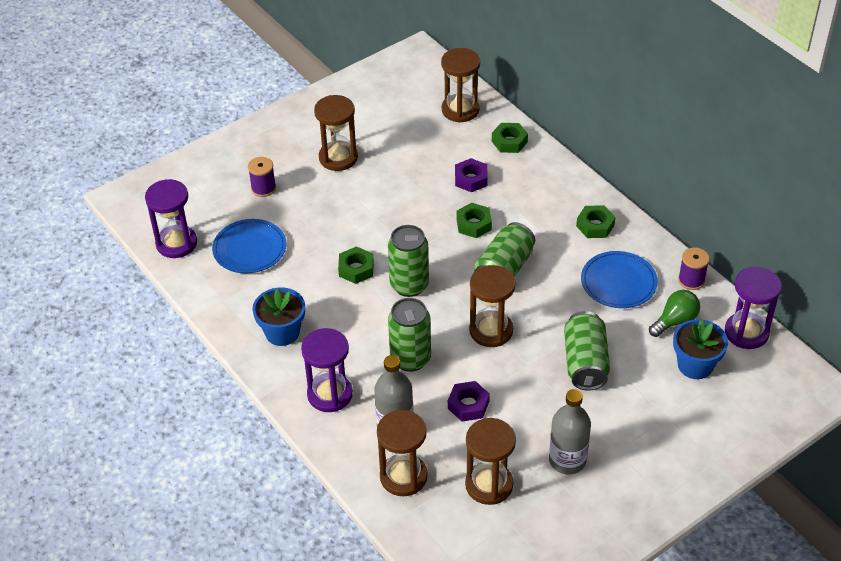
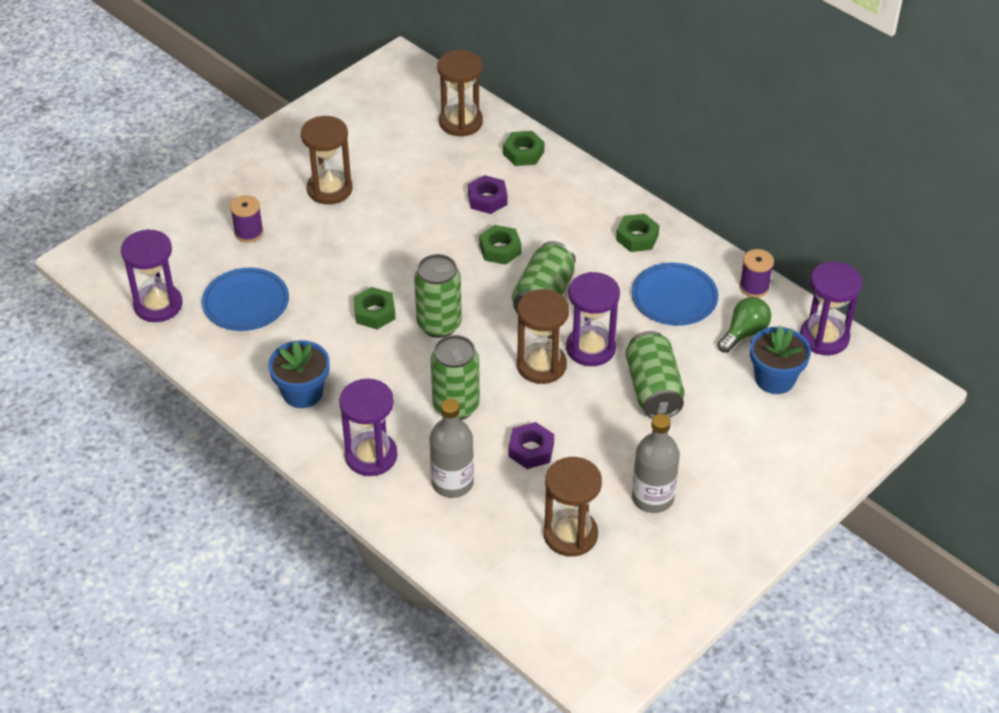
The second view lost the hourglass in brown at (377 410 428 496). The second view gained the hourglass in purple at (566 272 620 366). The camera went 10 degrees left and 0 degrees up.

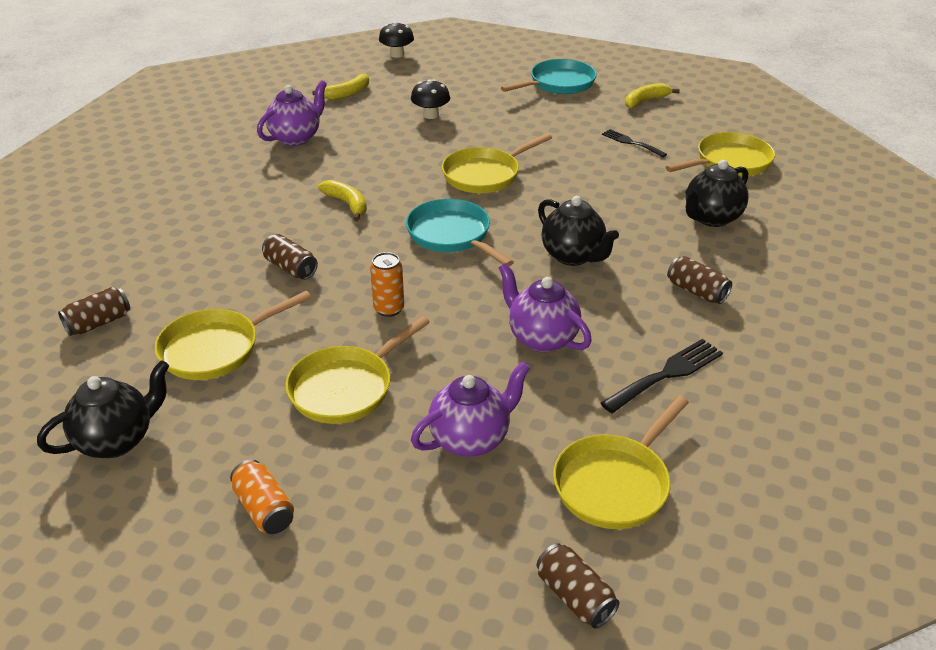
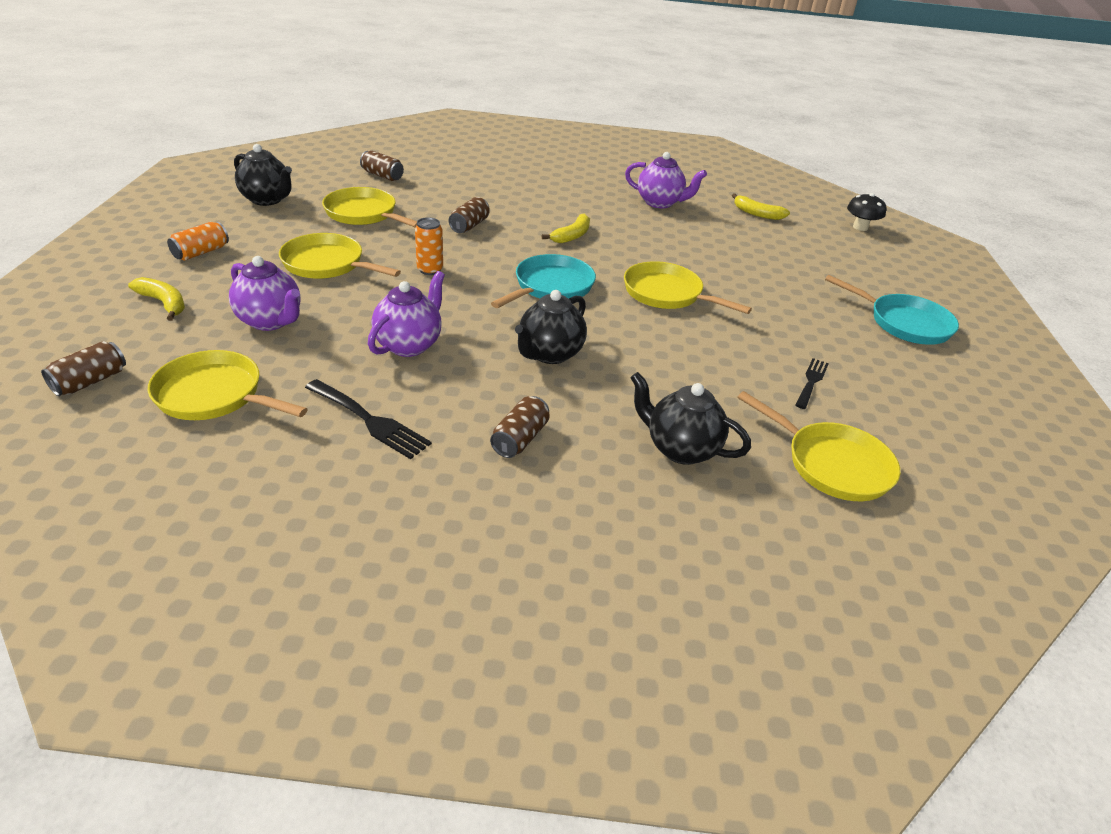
The second view lost the mushroom in black at (411 79 450 119). The banana in yellow ended up elsewhere, having gone from (625 83 680 108) to (128 277 185 321). The camera went 70 degrees right and 0 degrees up.

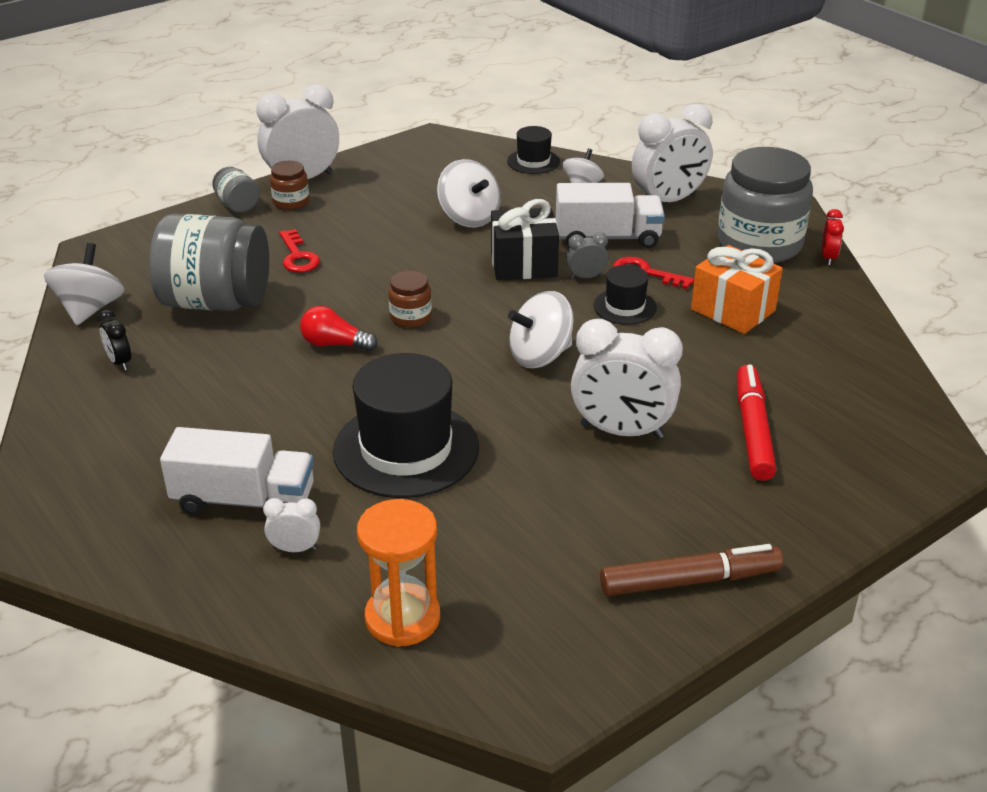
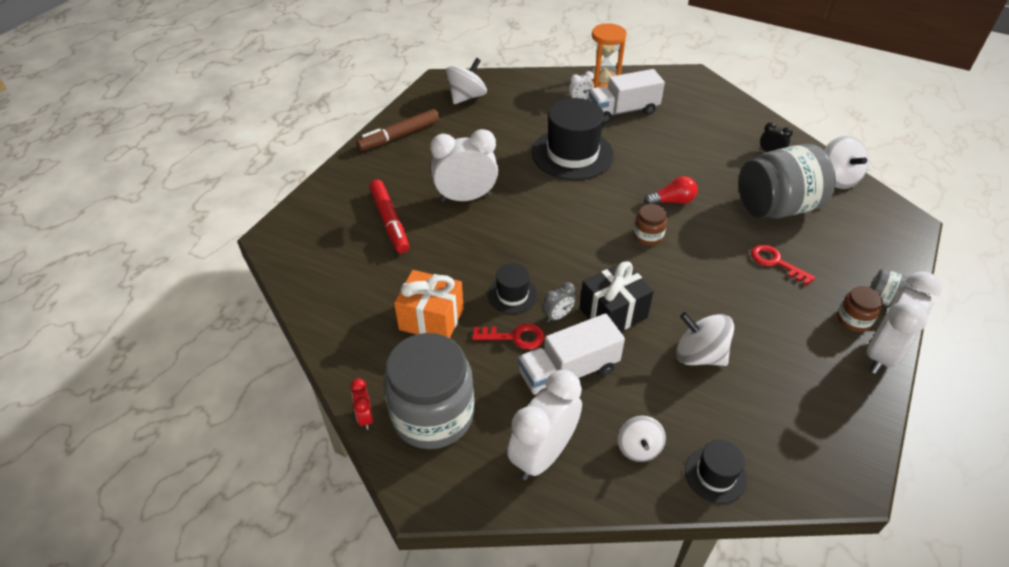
The hourglass in orange ended up elsewhere, having gone from (357 499 440 647) to (591 23 627 88). The spinning top in white ended up elsewhere, having gone from (508 291 574 368) to (446 58 487 104). The camera went 155 degrees right and 10 degrees up.

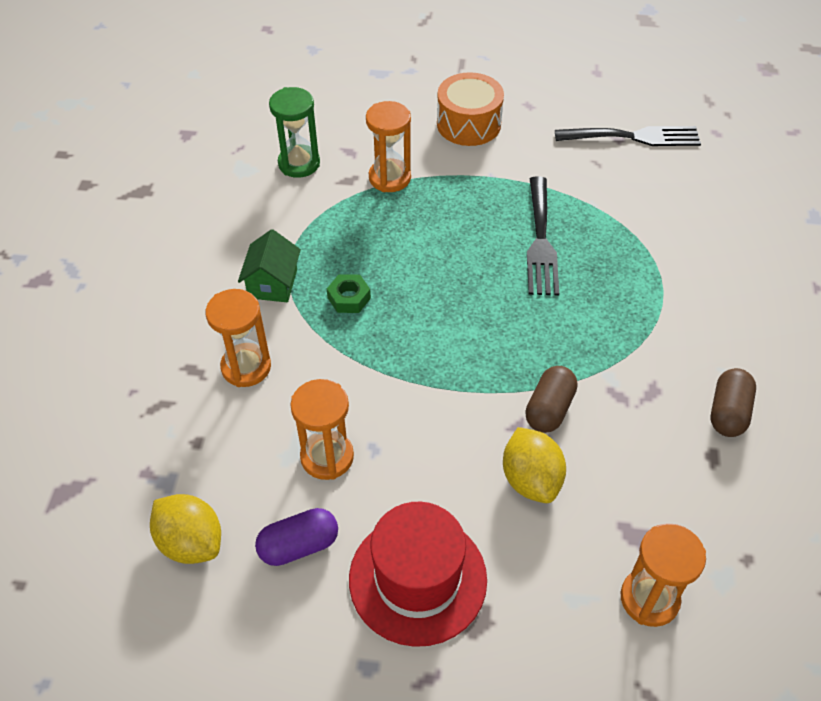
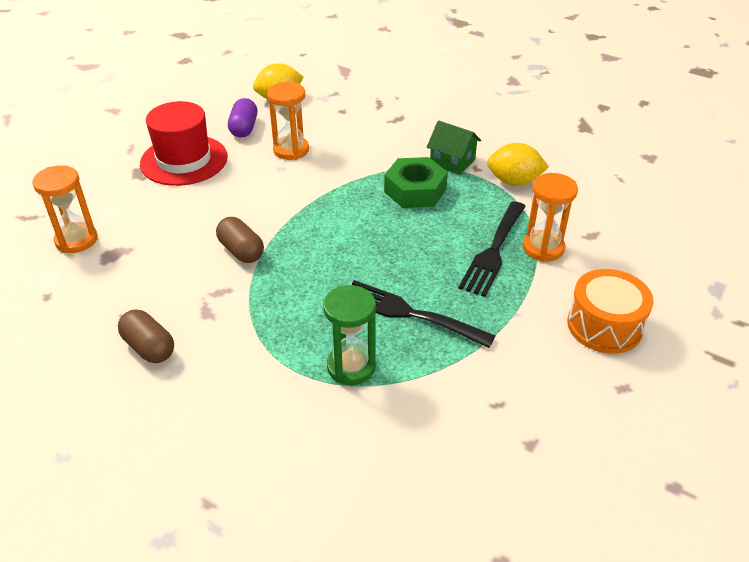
The second view lost the hourglass in orange at (205 289 271 387). The hourglass in green ended up elsewhere, having gone from (269 87 320 178) to (323 285 376 385). The size of the nut in green at (327 274 371 313) changed by a factor of 1.79. The lemon in yellow ended up elsewhere, having gone from (503 427 566 503) to (487 143 549 186). The fork in black ended up elsewhere, having gone from (555 126 701 146) to (458 201 526 297). The camera went 115 degrees right and 10 degrees down.

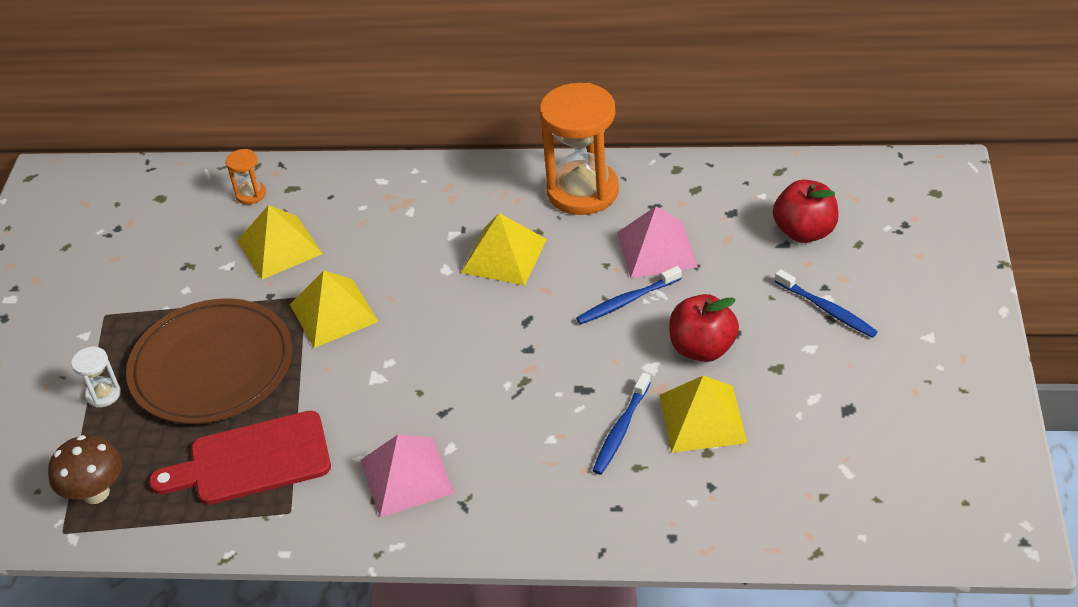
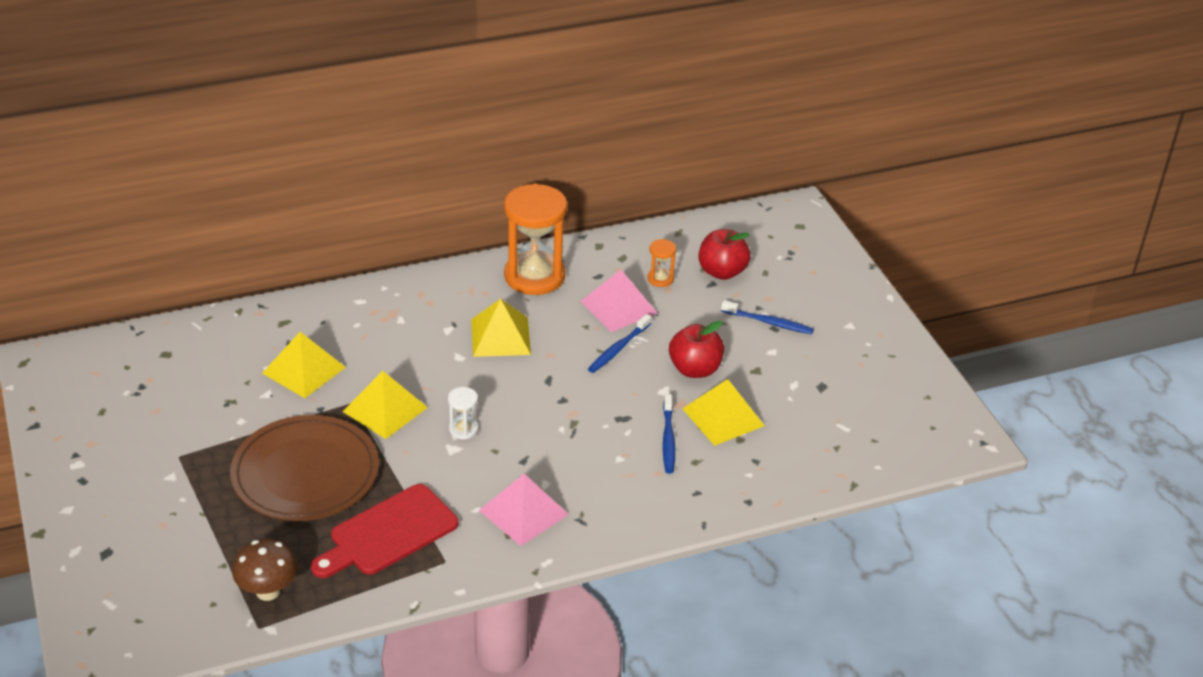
The hourglass in white ended up elsewhere, having gone from (71 347 121 408) to (448 387 478 440). The hourglass in orange ended up elsewhere, having gone from (226 149 266 204) to (648 239 676 287). The camera went 30 degrees left and 5 degrees down.

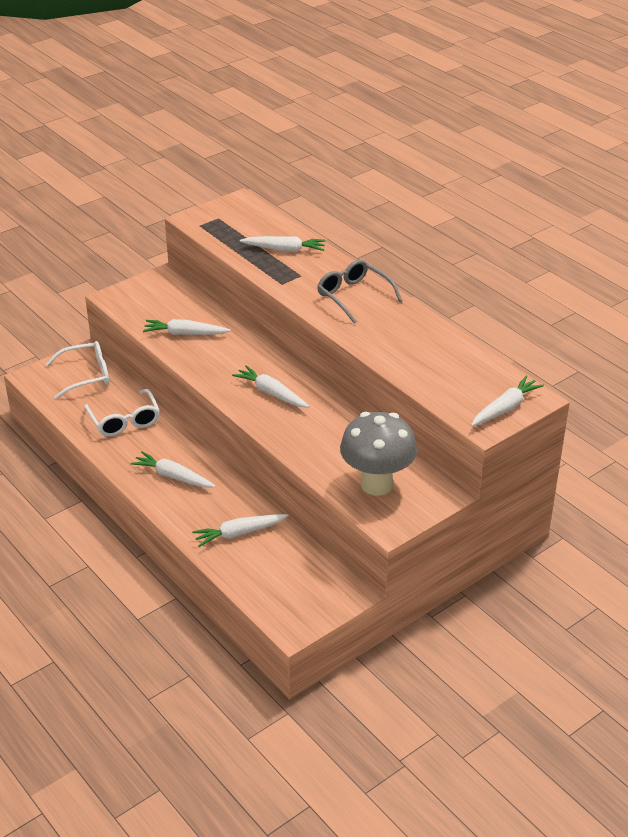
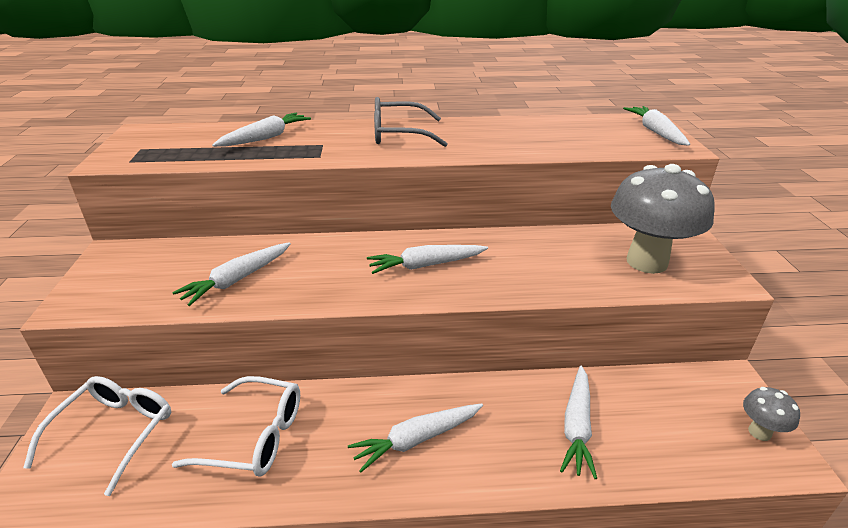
The second view gained the mushroom in grey at (743 387 800 441). The camera went 55 degrees left and 5 degrees down.

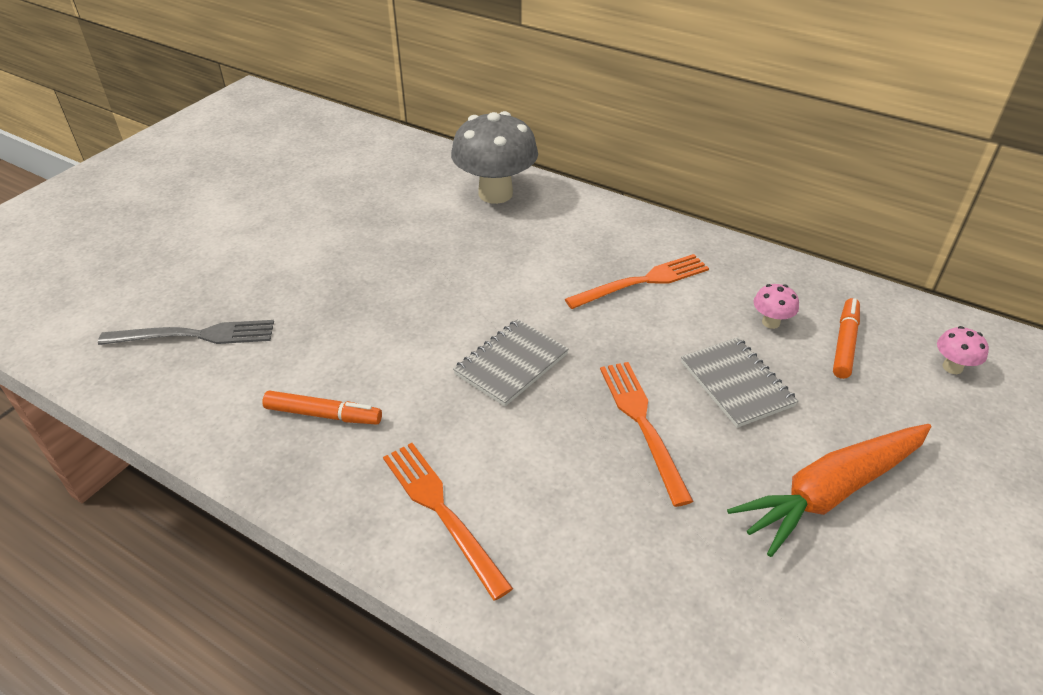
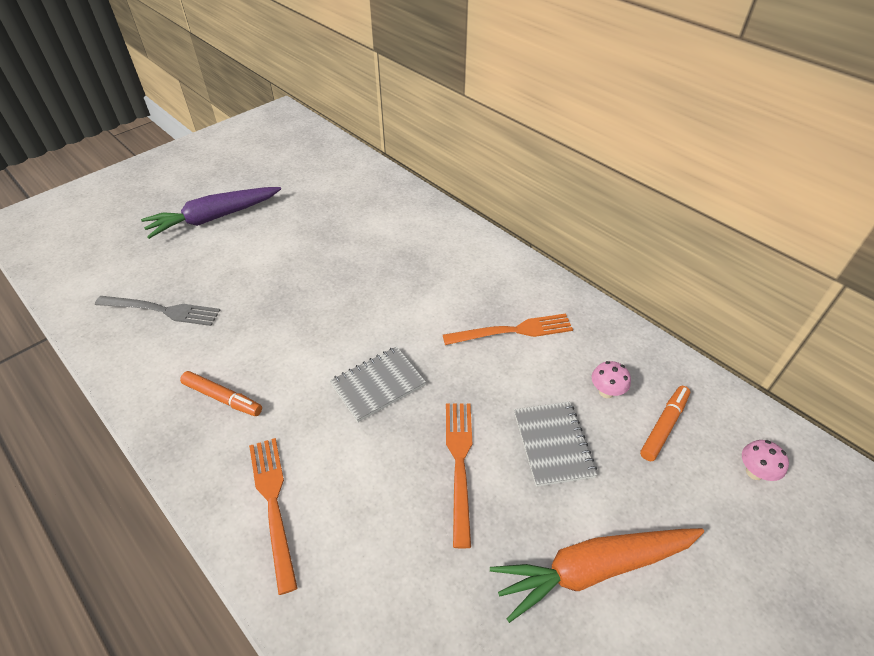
The second view lost the mushroom in grey at (451 111 538 204). The second view gained the carrot in purple at (141 187 281 239). The camera went 15 degrees right and 5 degrees up.

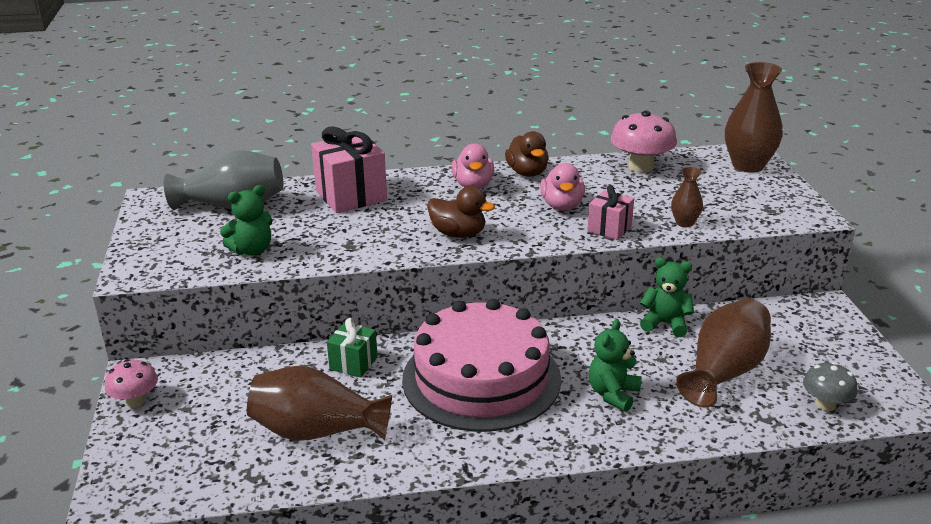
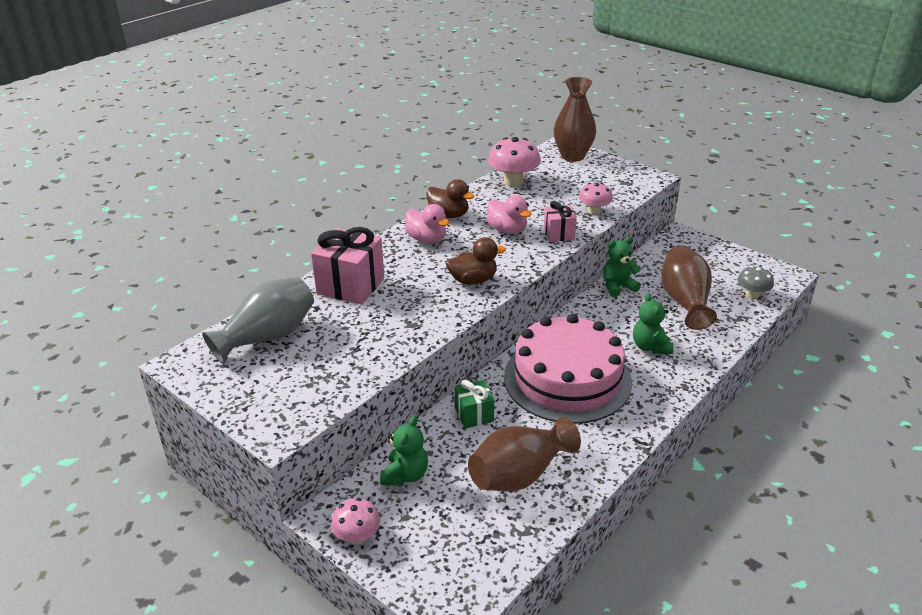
The teddy bear in green ended up elsewhere, having gone from (220 185 273 256) to (380 416 428 486). Where the vase in brown stood at (671 167 703 227), the mushroom in pink came to stand at (579 183 613 215). The camera went 40 degrees left and 5 degrees up.

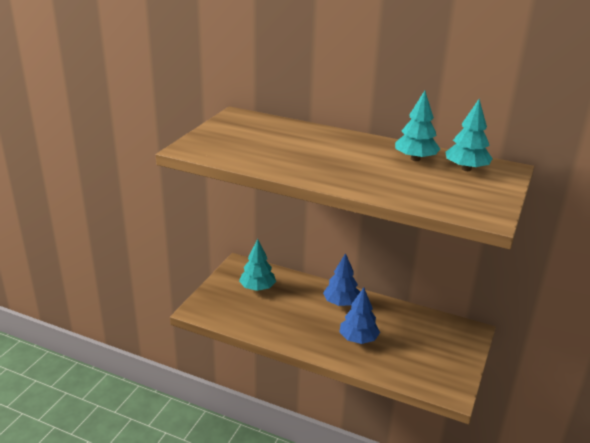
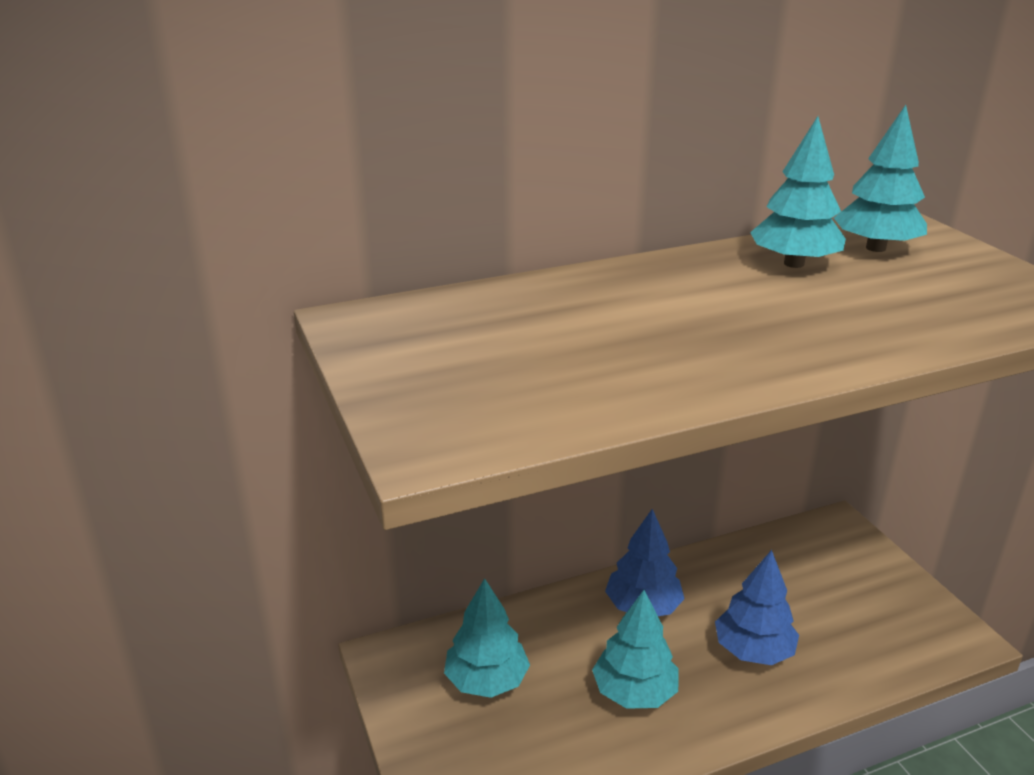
The second view gained the tree in turquoise at (592 590 679 709). The camera went 45 degrees left and 0 degrees up.

